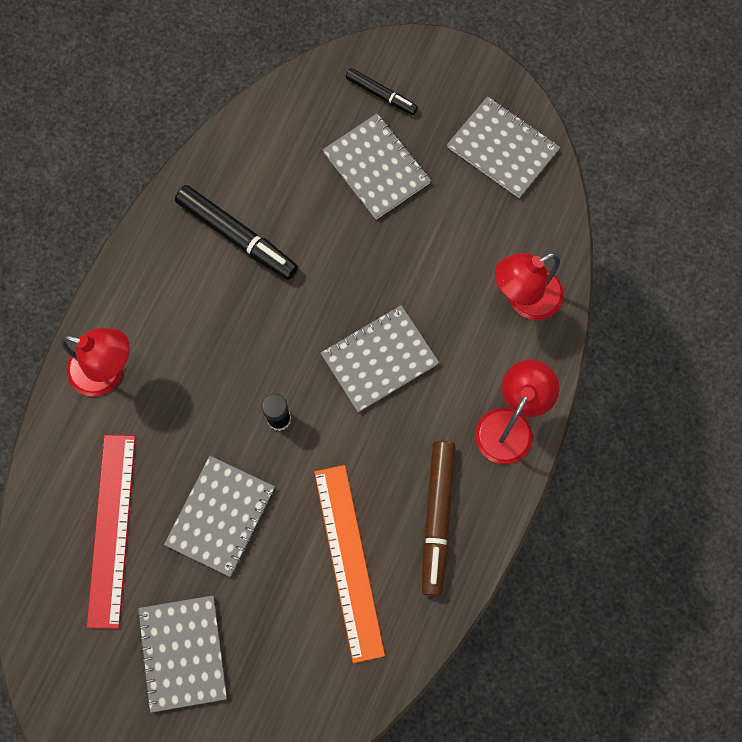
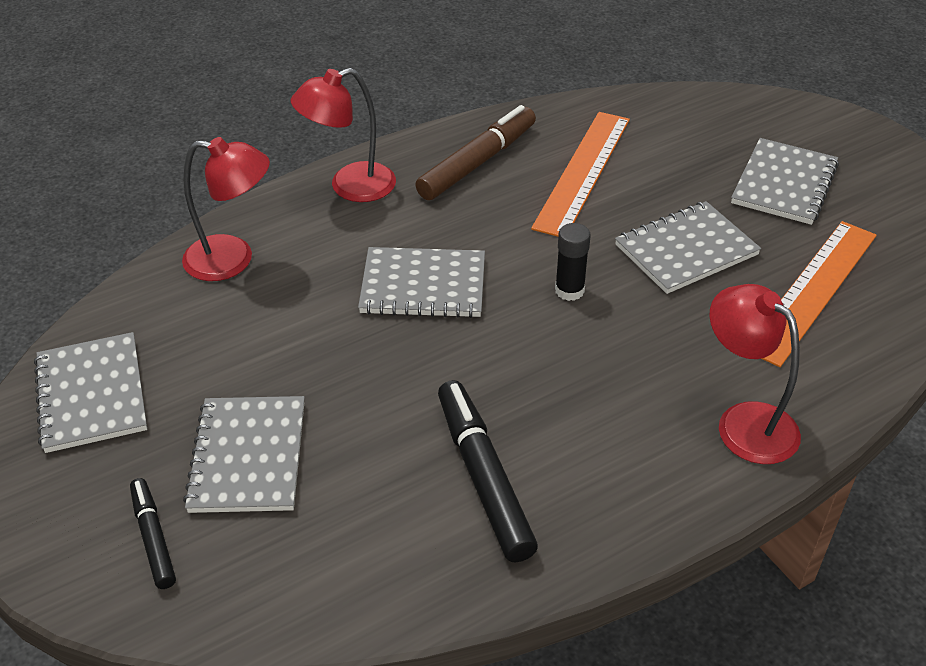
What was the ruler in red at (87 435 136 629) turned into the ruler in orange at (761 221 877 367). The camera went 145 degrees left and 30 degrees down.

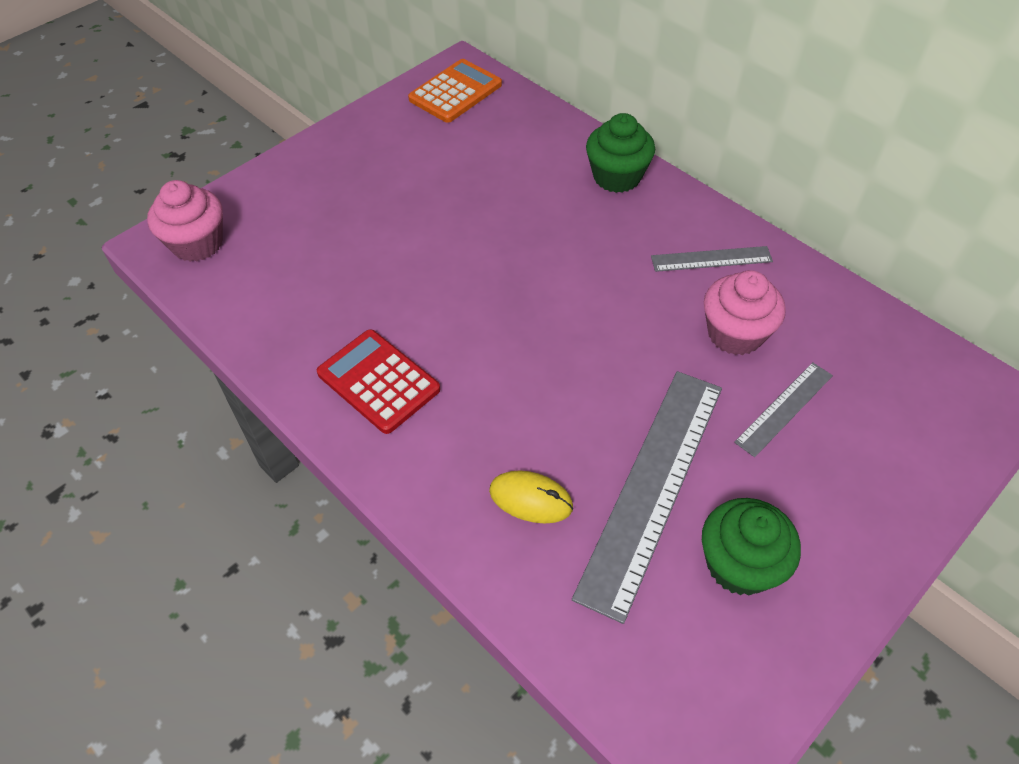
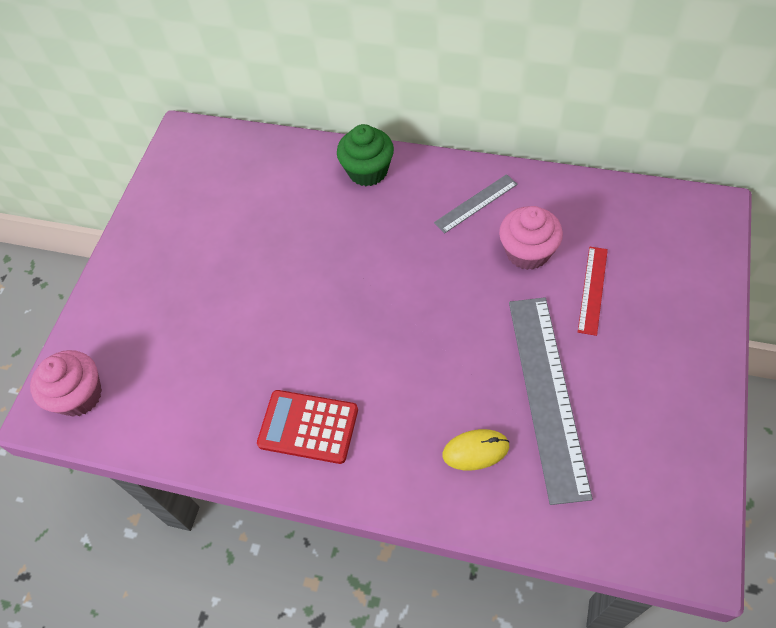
The second view lost the calculator in orange at (408 59 502 123). The second view lost the cupcake in green at (702 498 801 595). What was the ruler in grey at (734 362 833 457) turned into the ruler in red at (578 247 608 336). The camera went 25 degrees left and 5 degrees up.

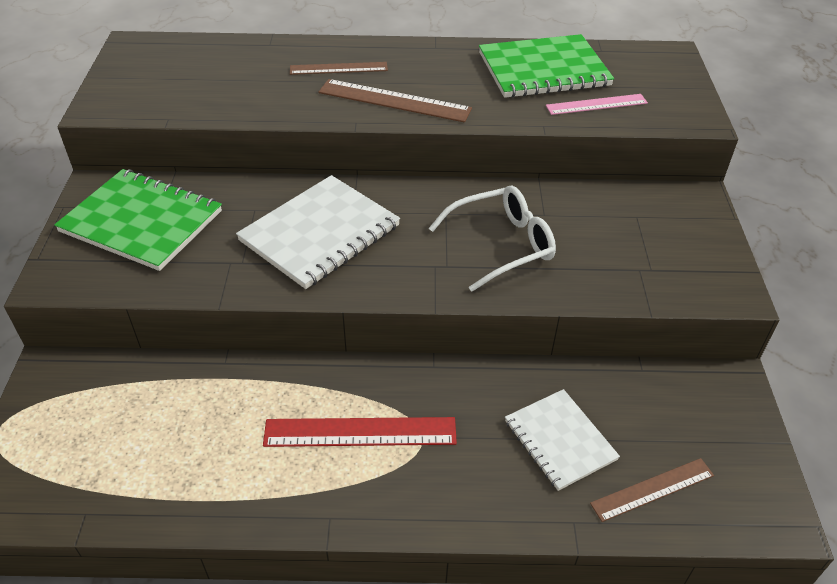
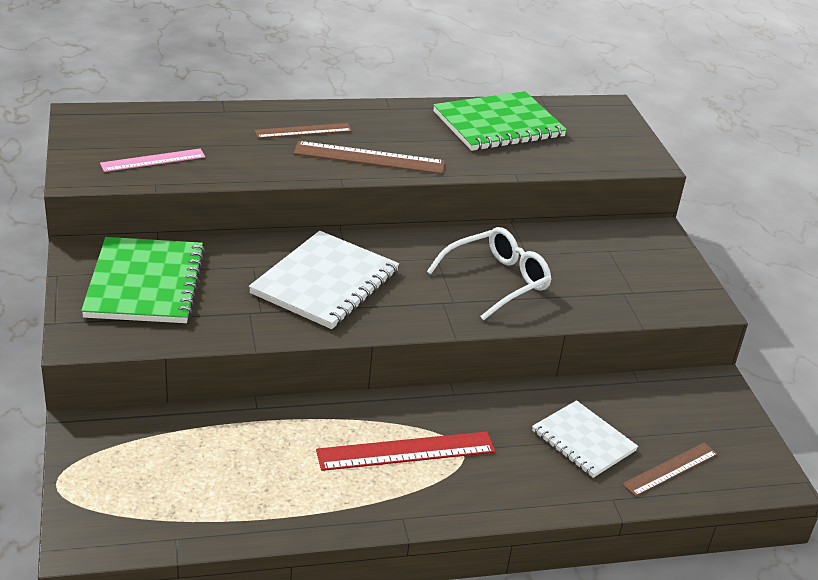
The notebook in green at (54 169 222 271) ended up facing another way, 75 degrees clockwise from before. The ruler in pink ended up elsewhere, having gone from (546 94 648 115) to (100 148 205 172). The camera went 15 degrees left and 10 degrees down.

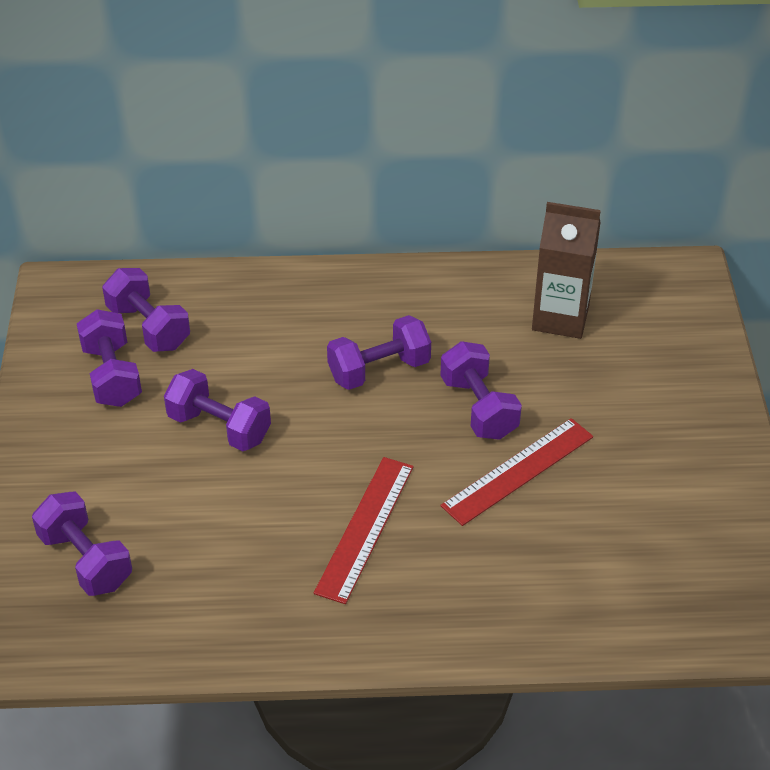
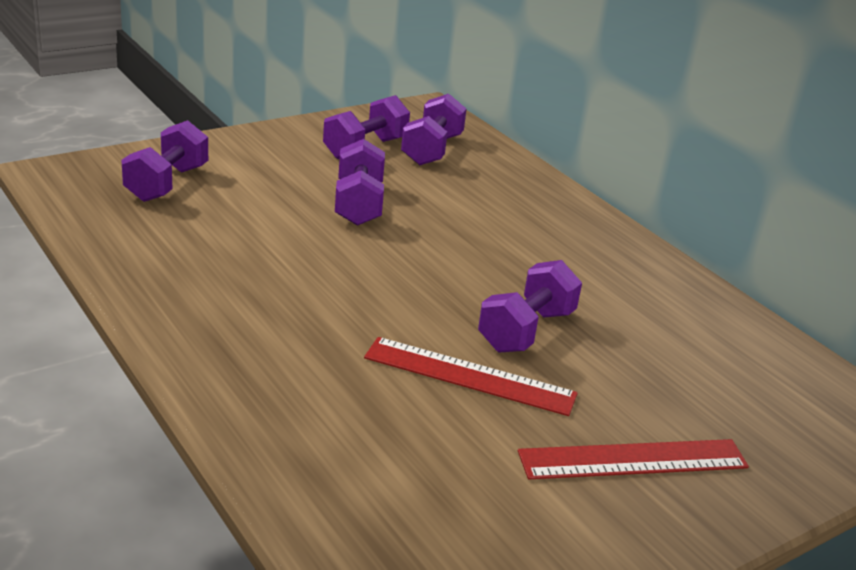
The ruler in red ended up elsewhere, having gone from (314 457 414 604) to (518 439 749 479). The second view lost the dumbbell in purple at (327 315 431 390). The second view lost the carton in brown at (532 202 601 339). The camera went 55 degrees right and 15 degrees down.

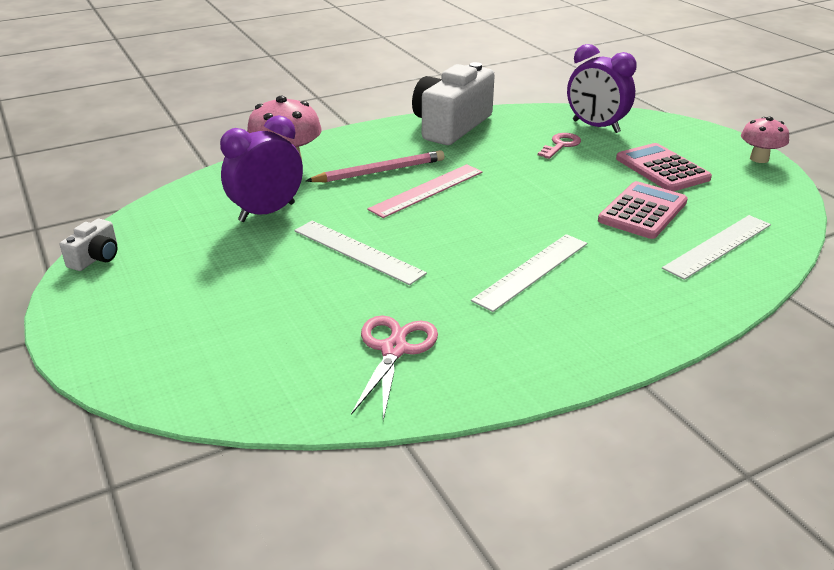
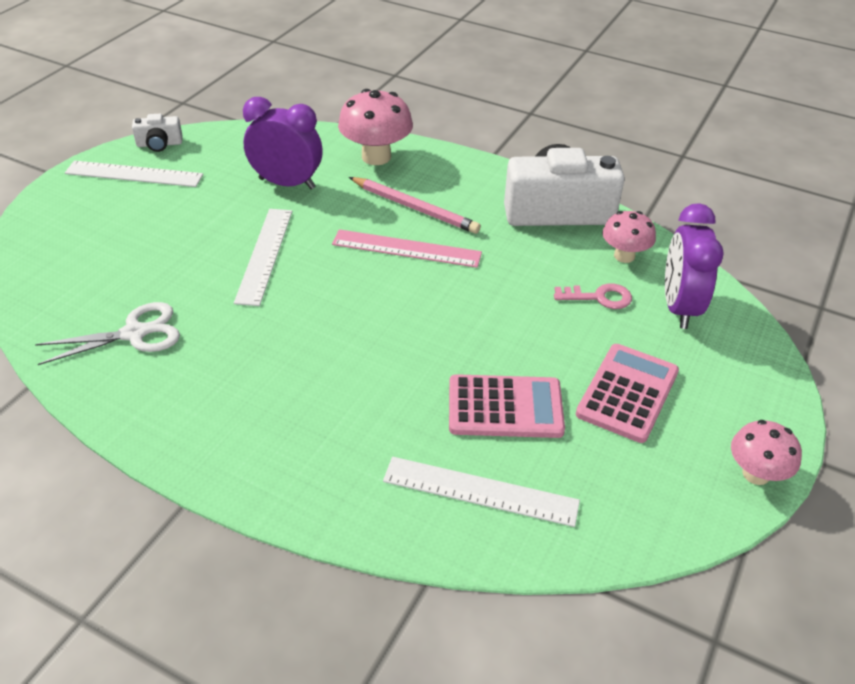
What was the scissors in pink at (351 316 438 421) turned into the scissors in white at (35 302 180 365). The ruler in white ended up elsewhere, having gone from (471 234 587 312) to (65 161 203 187). The second view gained the mushroom in pink at (602 211 656 263). The camera went 55 degrees right and 10 degrees up.

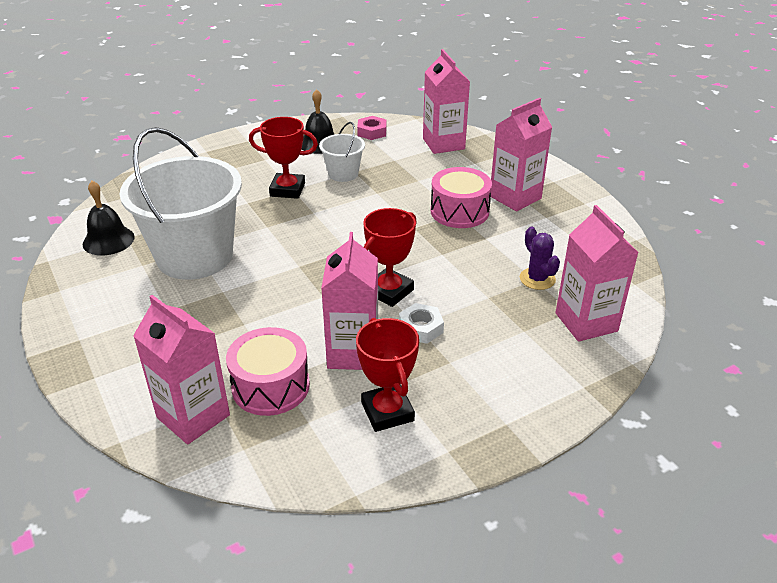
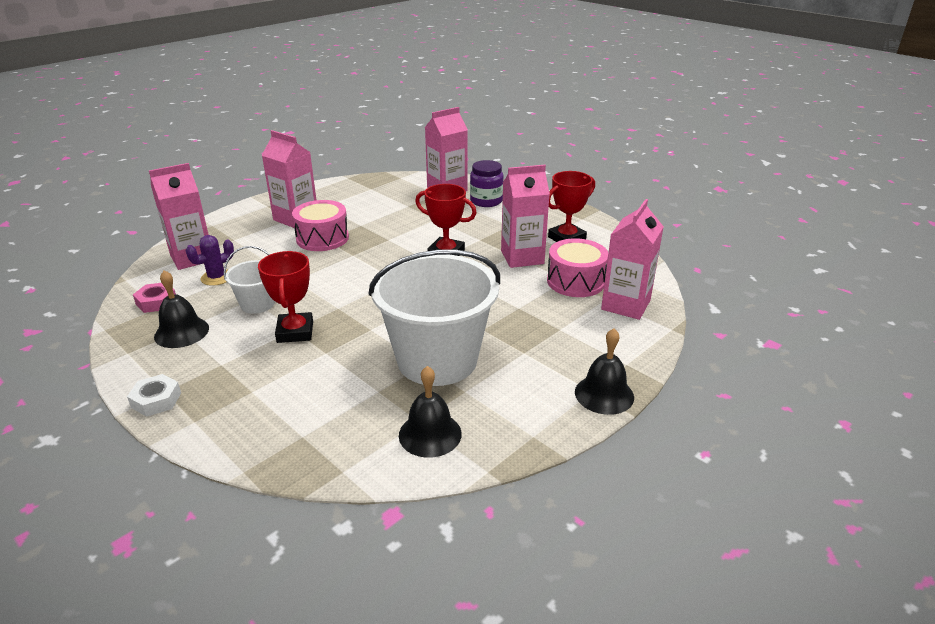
The nut in white ended up elsewhere, having gone from (399 303 444 344) to (127 374 181 417). The cactus in purple ended up elsewhere, having gone from (520 226 560 290) to (186 235 234 286). The second view gained the jar in purple at (470 160 504 207). The second view gained the bell in black at (575 328 634 415). The camera went 105 degrees left and 5 degrees down.

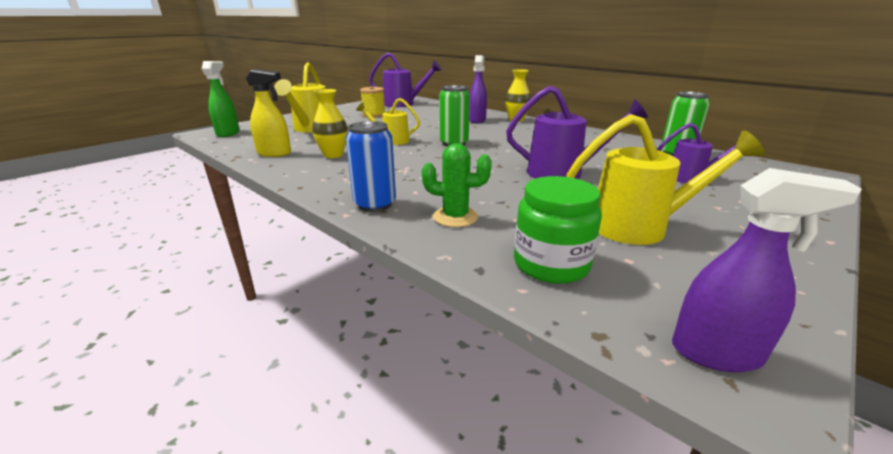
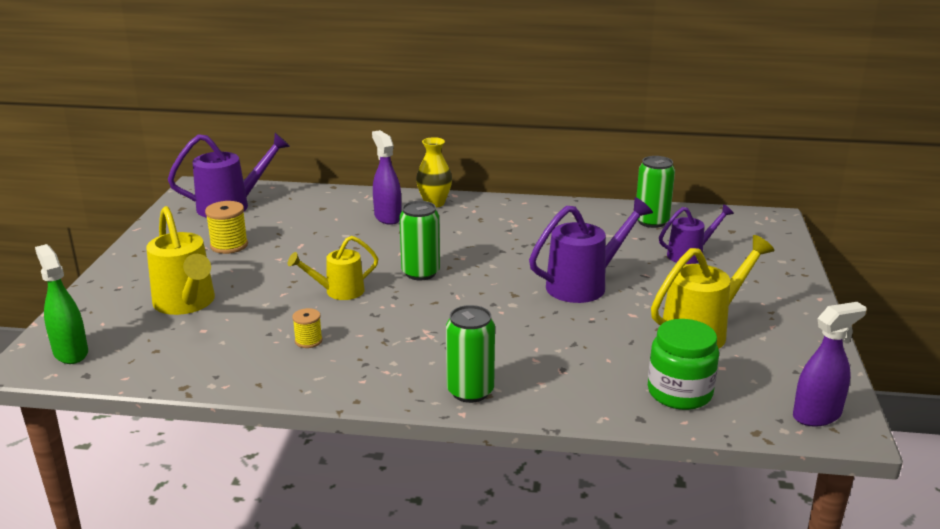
The second view lost the spray bottle in yellow at (245 69 291 157). Where the vase in yellow stood at (312 89 348 158), the spool in yellow came to stand at (292 308 322 348). What was the can in blue at (346 121 396 212) turned into the can in green at (446 305 495 403). The second view lost the cactus in green at (422 143 492 227). The camera went 35 degrees left and 0 degrees up.

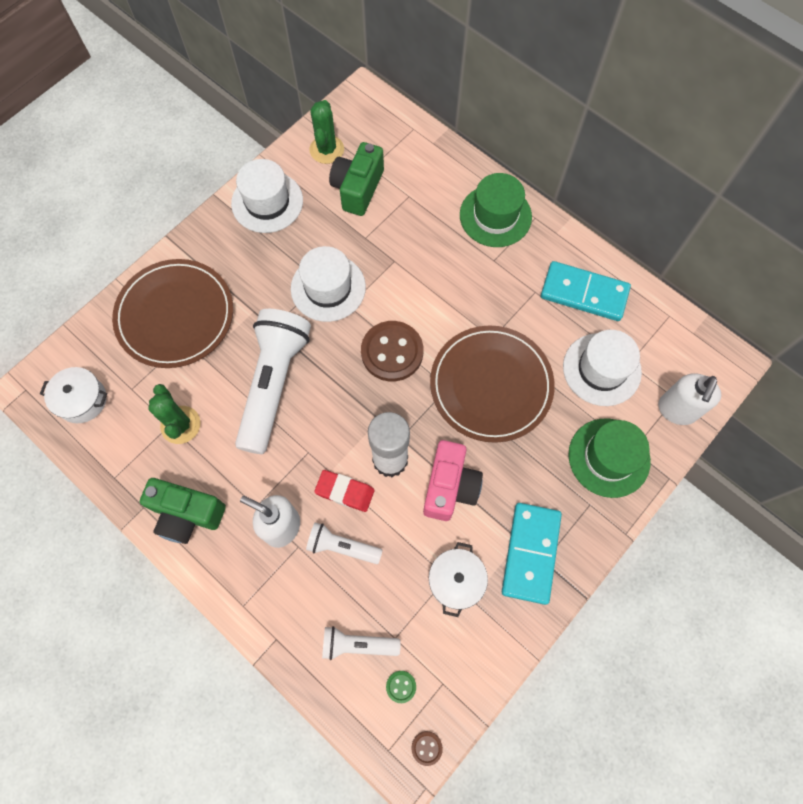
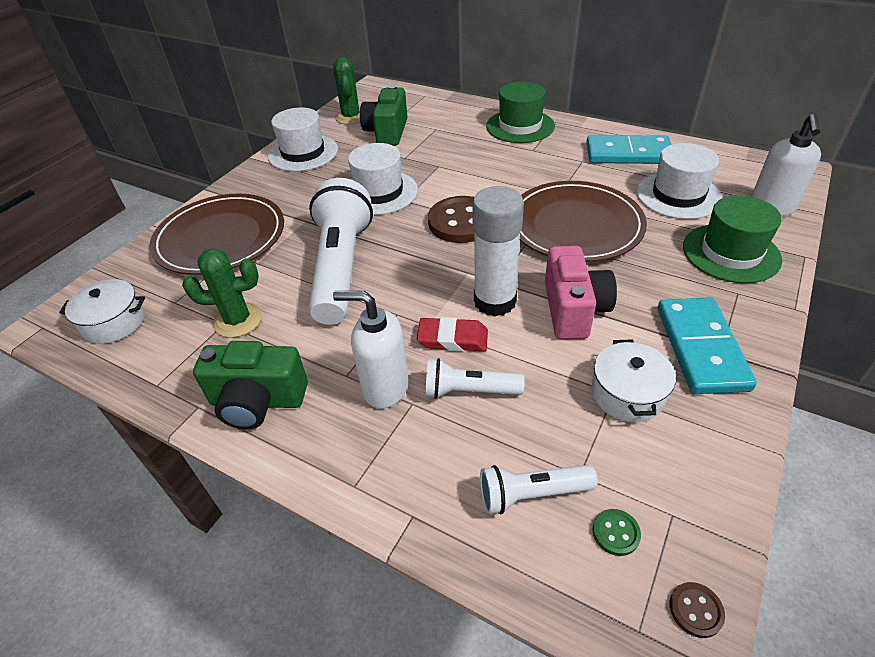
The cactus in green at (148 384 201 444) ended up facing another way, 60 degrees counterclockwise from before. The camera went 10 degrees left and 25 degrees down.

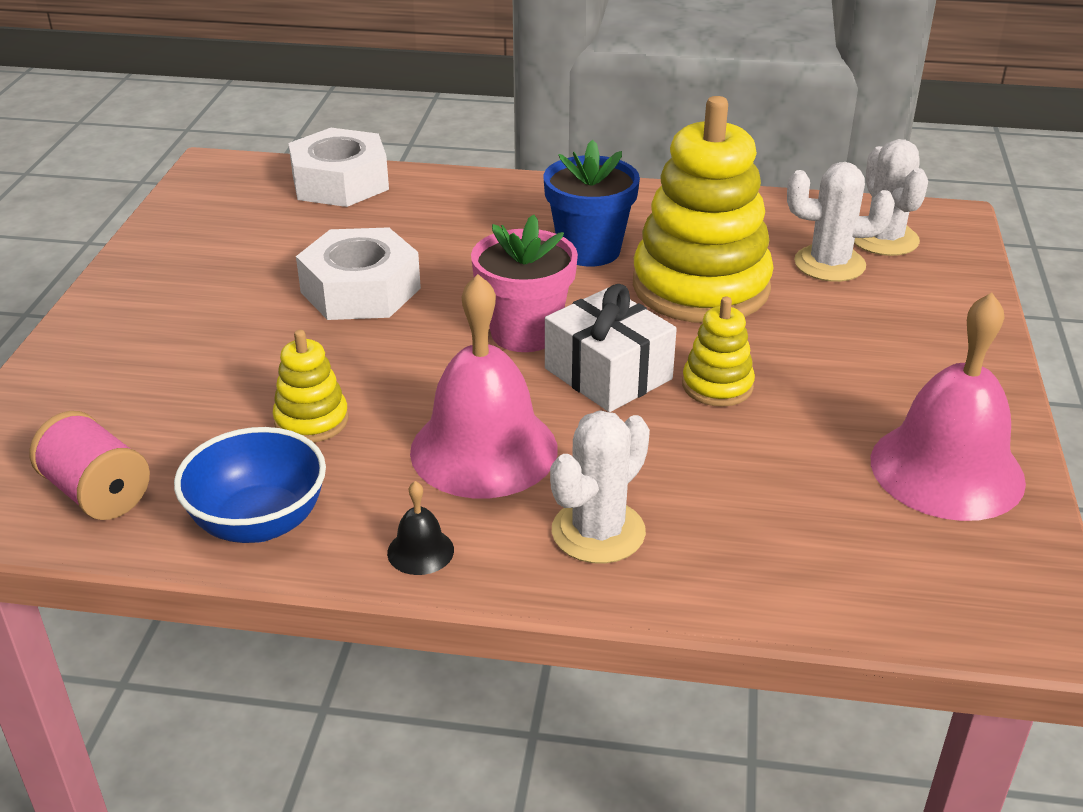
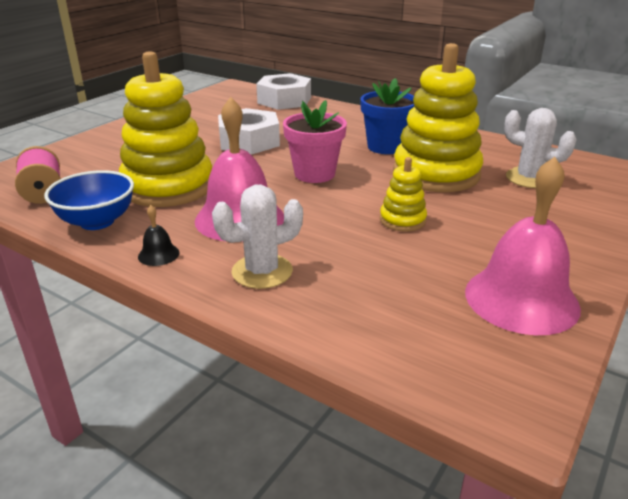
The size of the stacking toy in yellow at (273 330 348 443) changed by a factor of 2.16. The second view lost the gift in white at (545 284 677 412). The second view lost the cactus in white at (854 139 928 256). The camera went 25 degrees right and 5 degrees down.

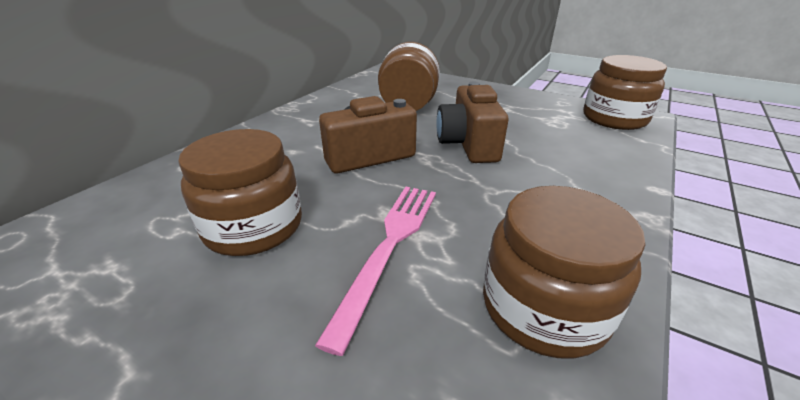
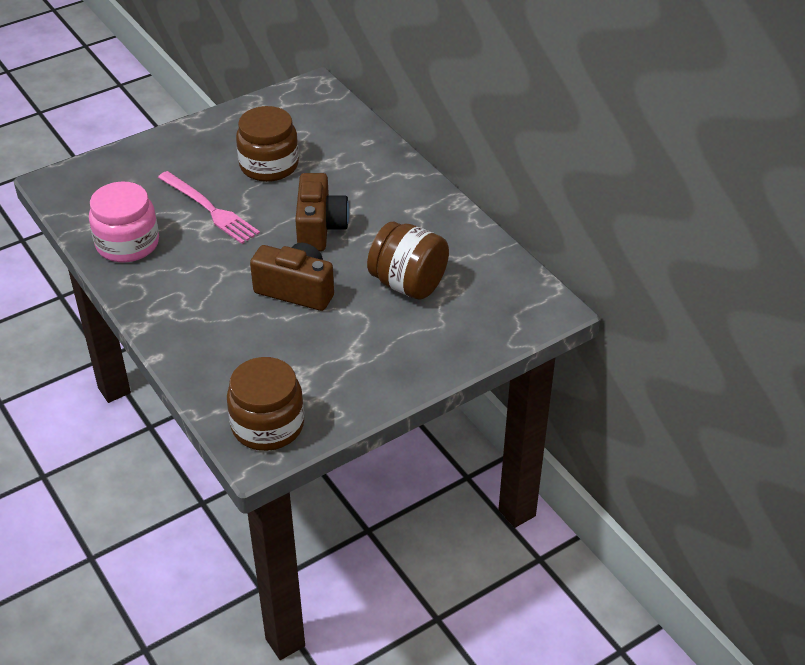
What was the jar in brown at (483 186 645 359) turned into the jar in pink at (89 182 159 262). The camera went 115 degrees right and 10 degrees up.

